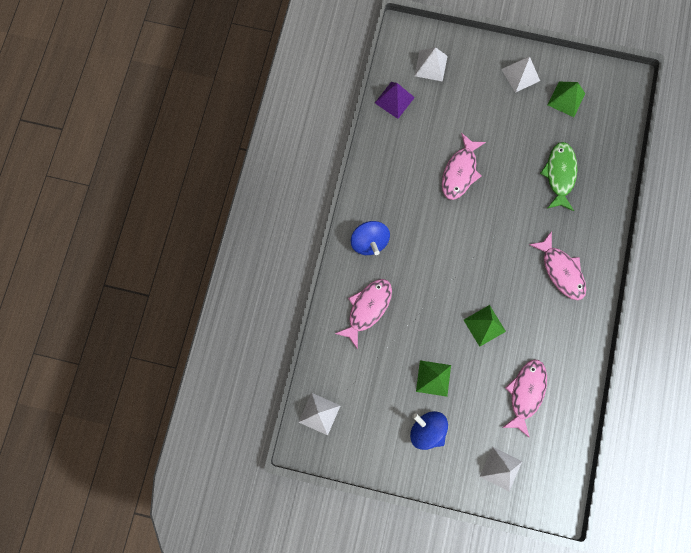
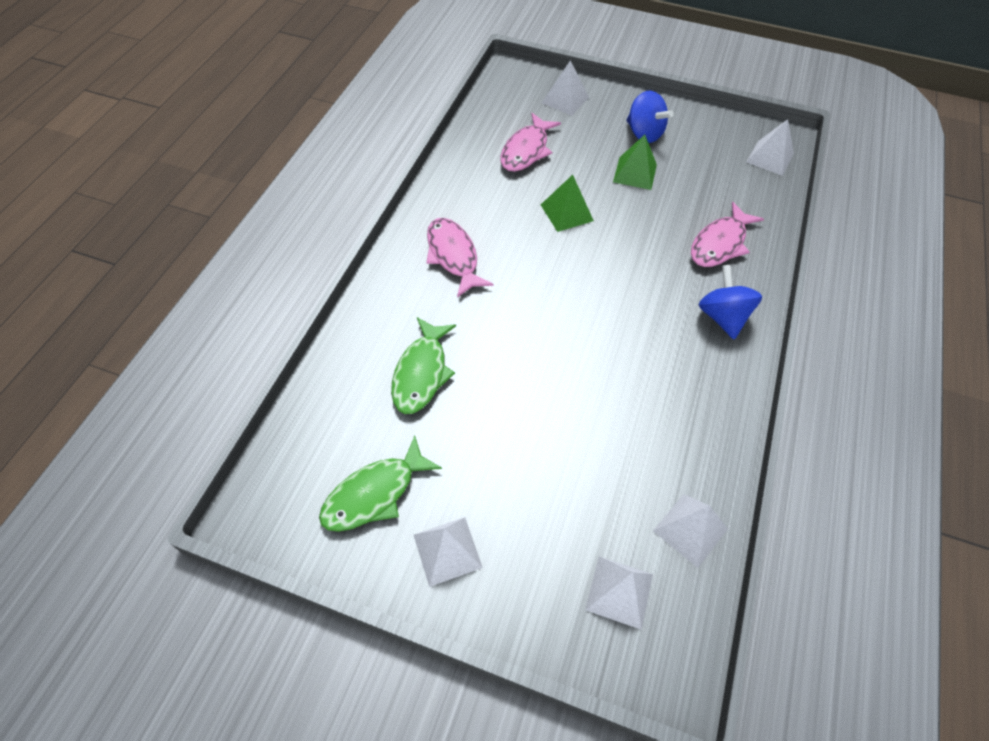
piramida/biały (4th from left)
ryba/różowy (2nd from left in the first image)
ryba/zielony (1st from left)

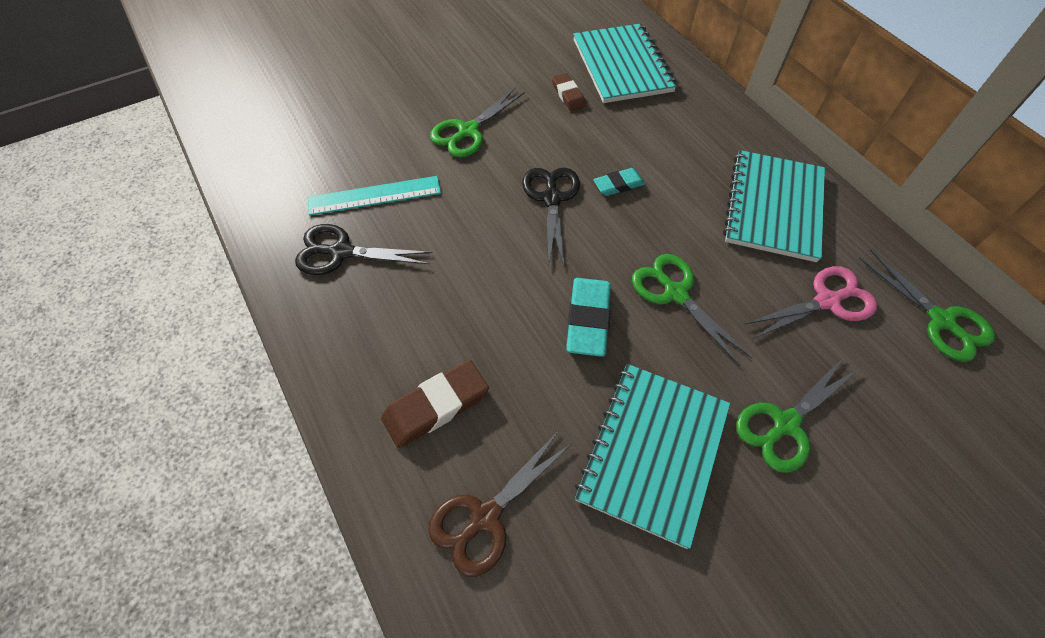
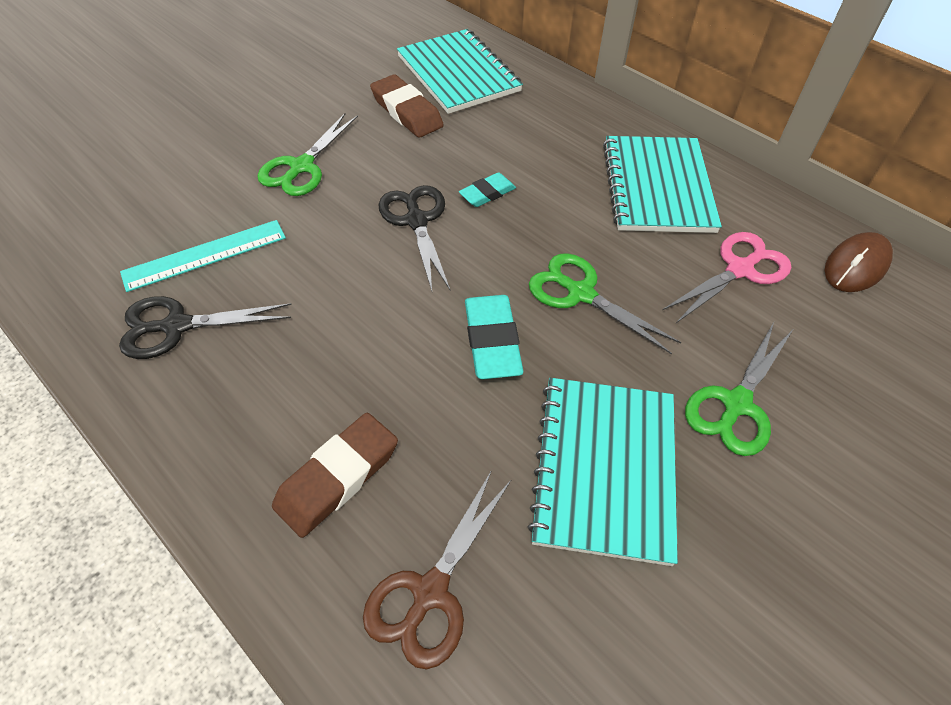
gumka do mazania/brązowy (2nd from left)
myszka/brązowy

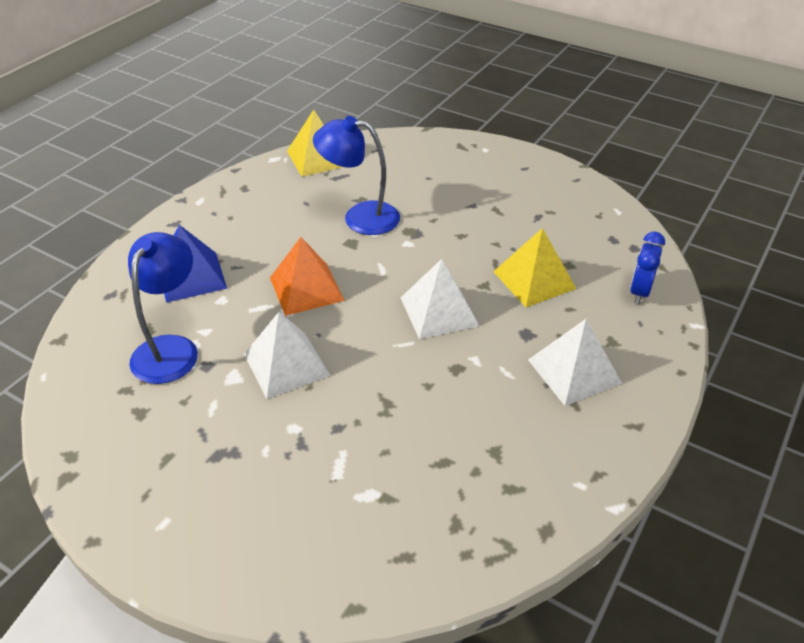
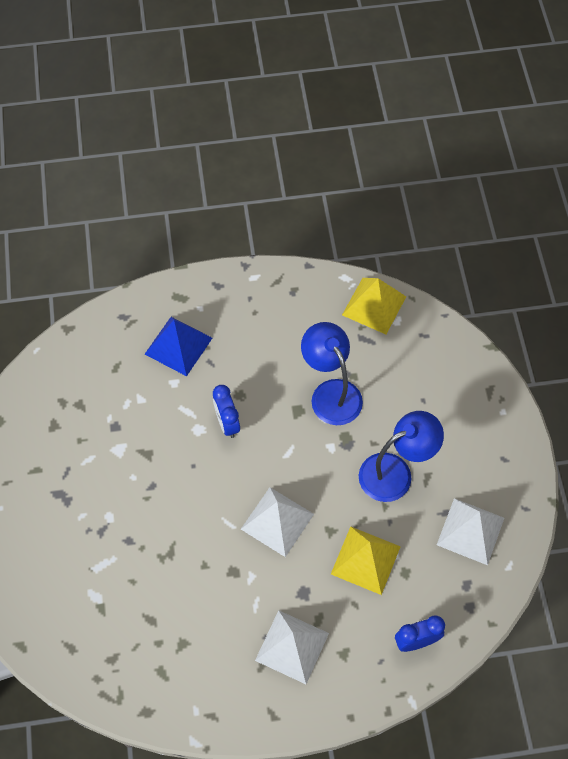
lampka/niebieski (2nd from left)
piramida/biały (3rd from left)
budzik/niebieski (1st from left)

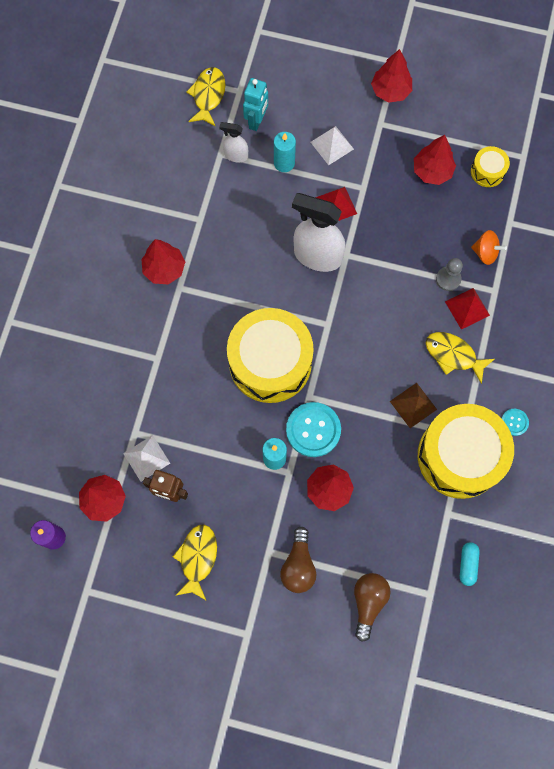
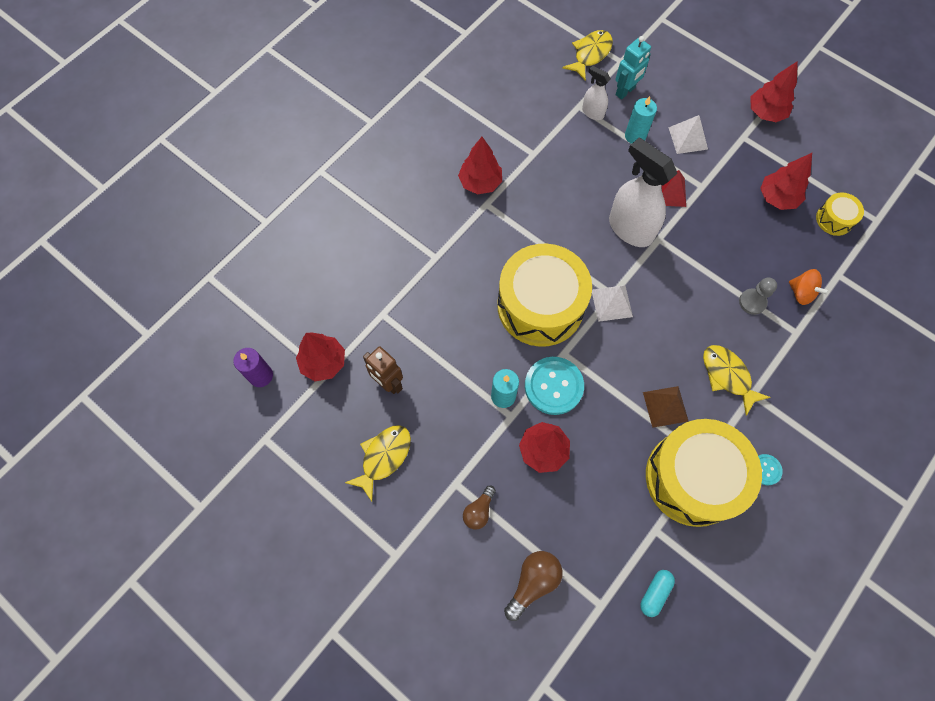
piramida/biały (1st from left)
żarówka/brązowy (1st from left)
piramida/czerwony (2nd from left in the first image)

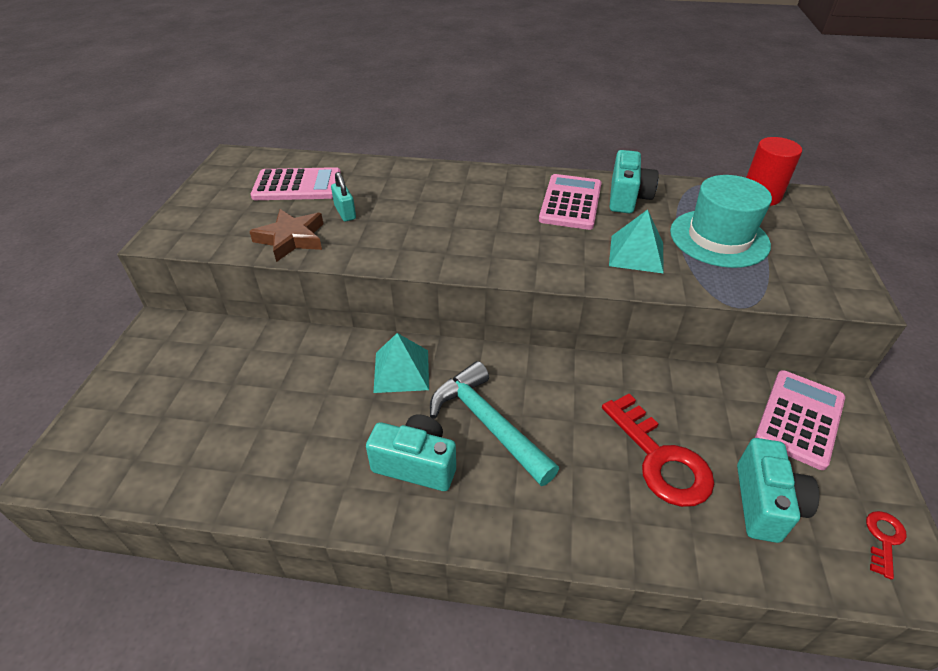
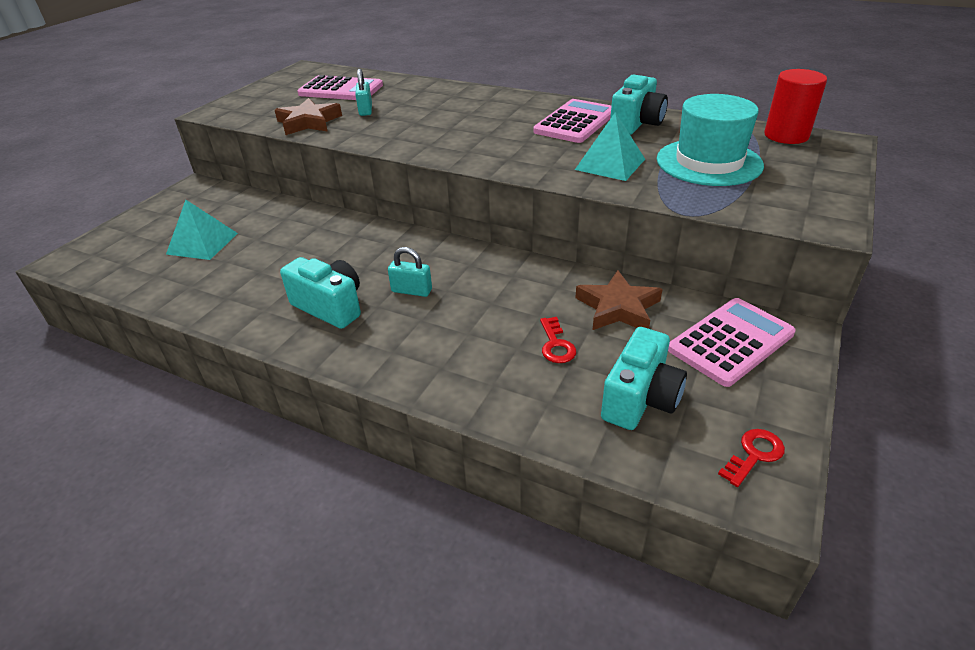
piramida/turkusowy (1st from left)
kłódka/turkusowy (2nd from left)
klucz/czerwony (1st from left)
gwiazda/brązowy (2nd from left)

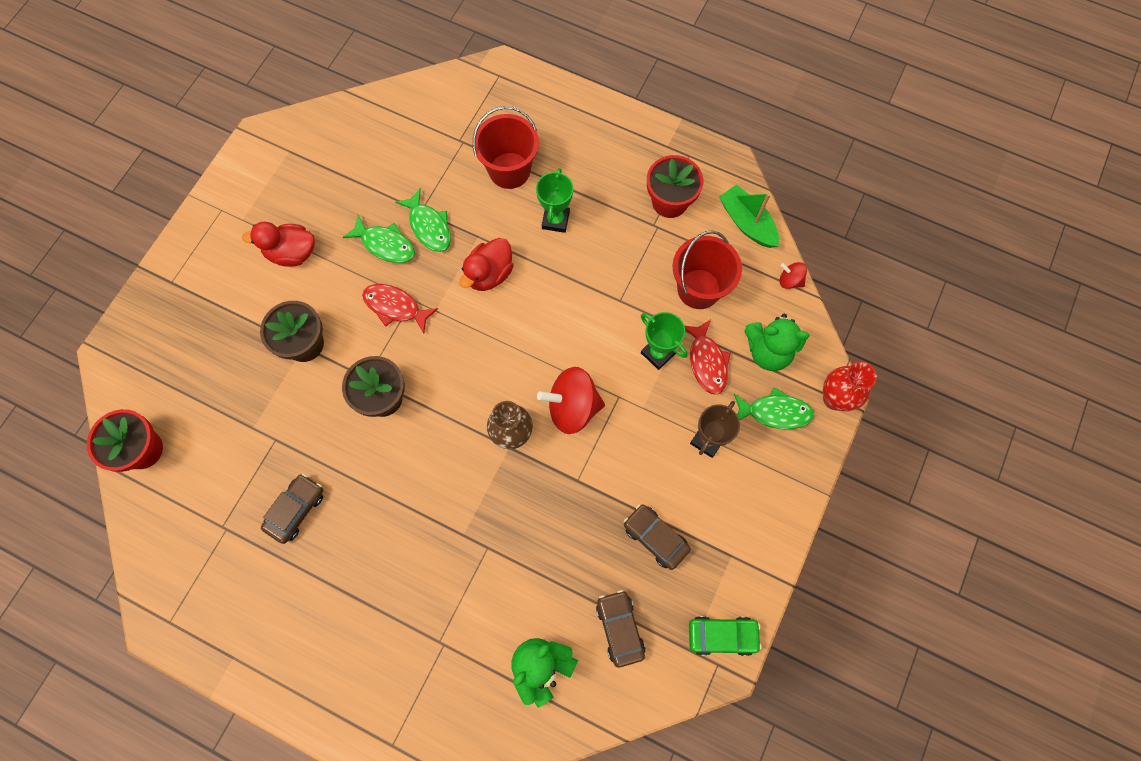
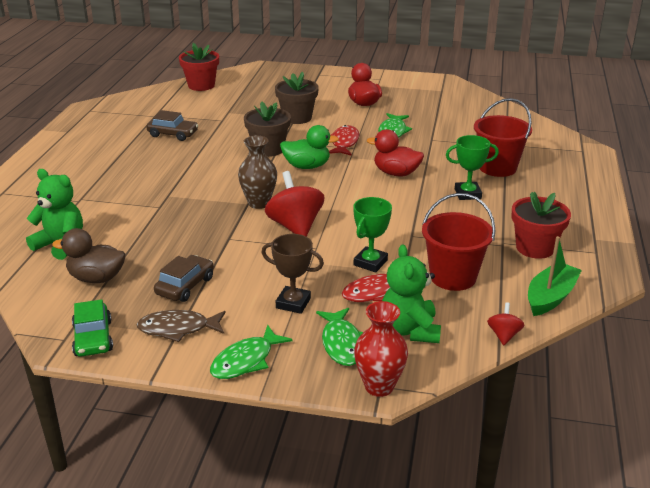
ryba/zielony (1st from left)
kaczka/brązowy
ryba/brązowy
kaczka/zielony

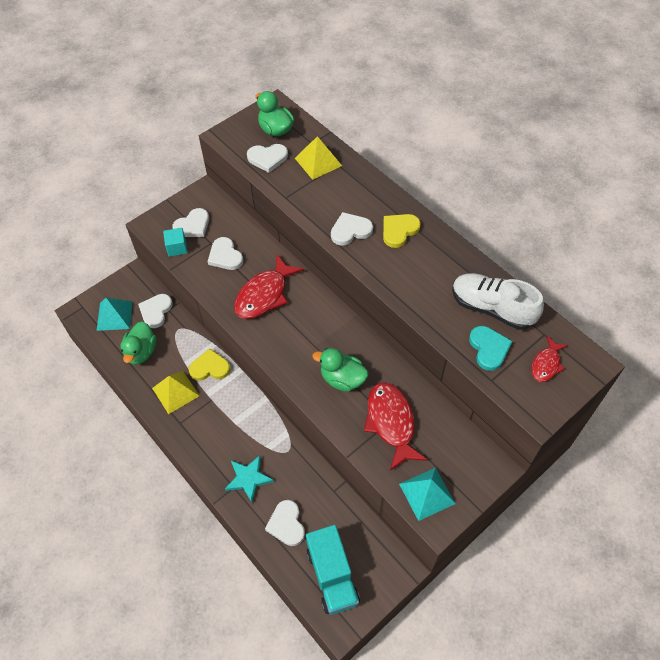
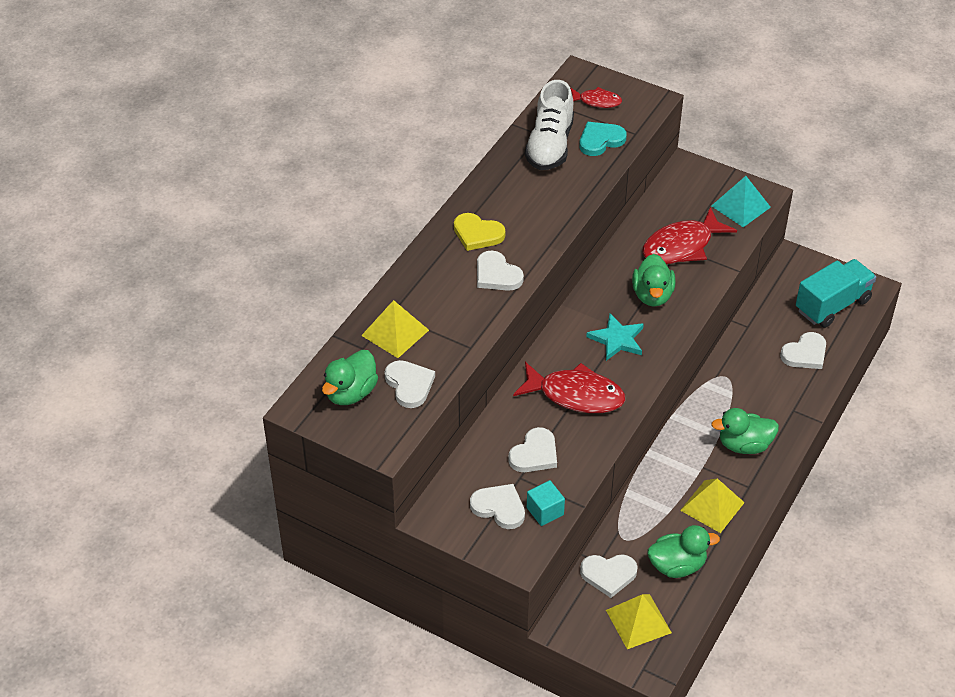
piramida/żółty (2nd from left)
serce/żółty (1st from left in the first image)
gwiazda/turkusowy
kaczka/zielony (4th from left)

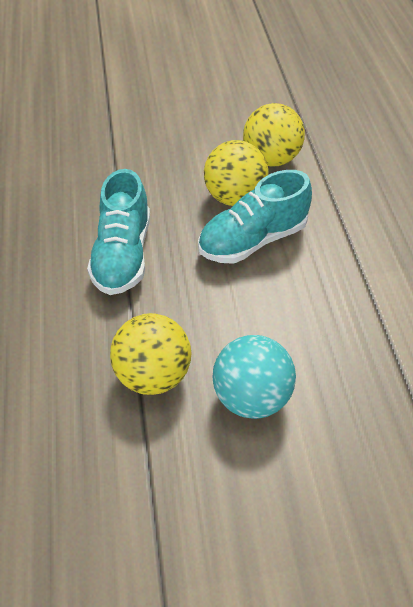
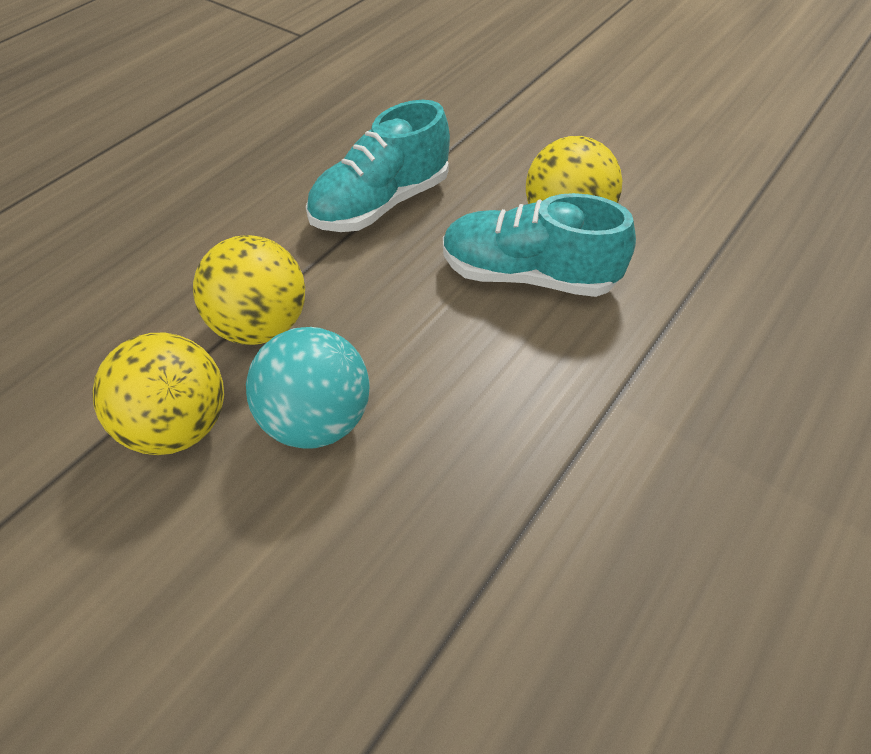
piłka/żółty (1st from left)

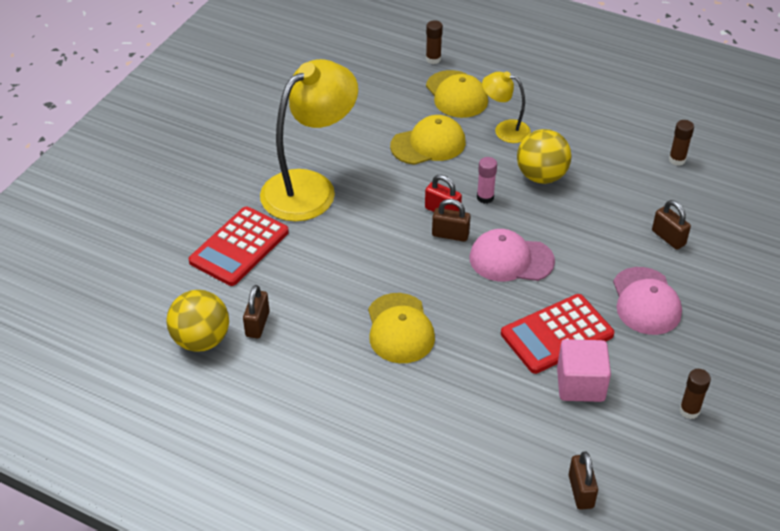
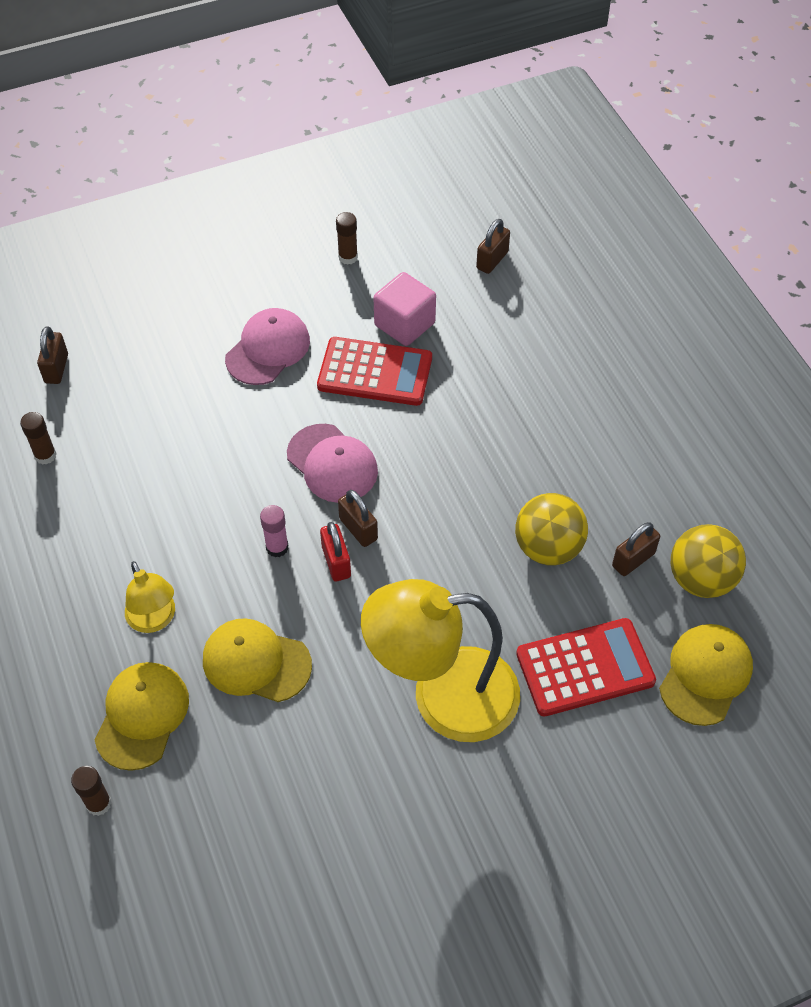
czapka/żółty (3rd from left)
piłka/żółty (1st from left)
kłódka/brązowy (1st from left)

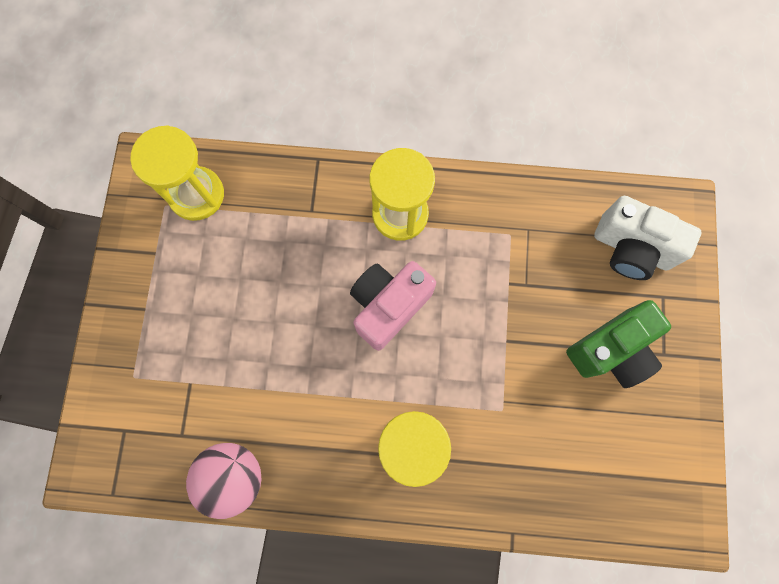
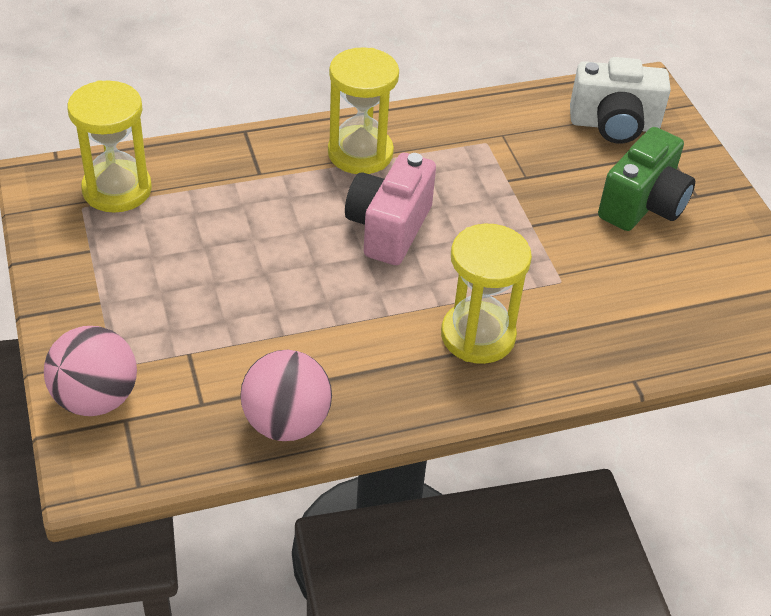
piłka/różowy (1st from left)

